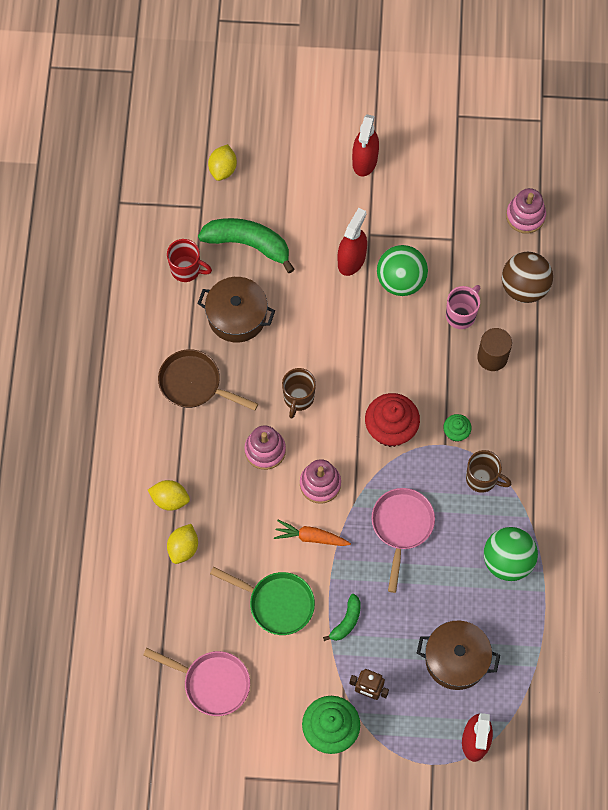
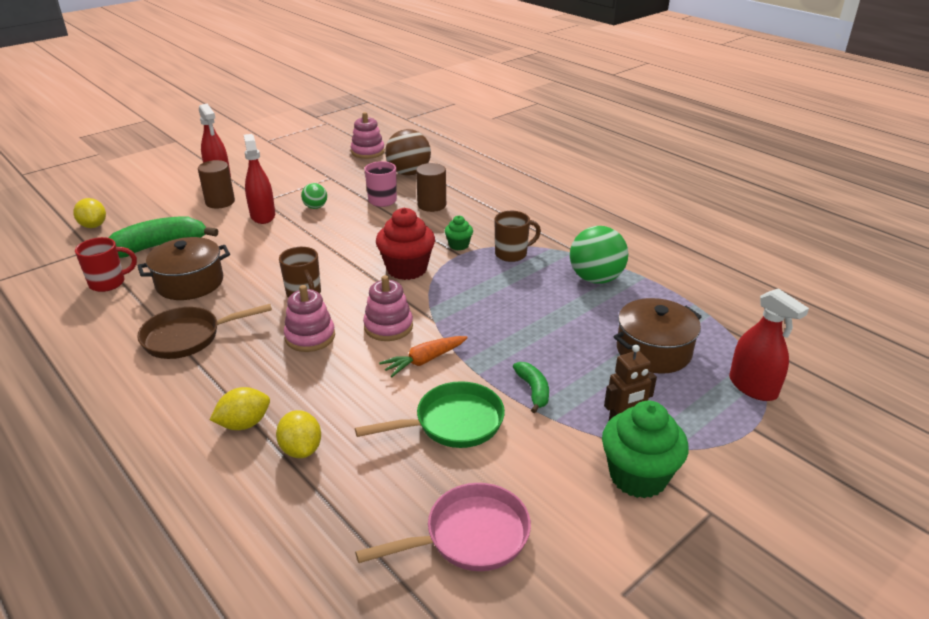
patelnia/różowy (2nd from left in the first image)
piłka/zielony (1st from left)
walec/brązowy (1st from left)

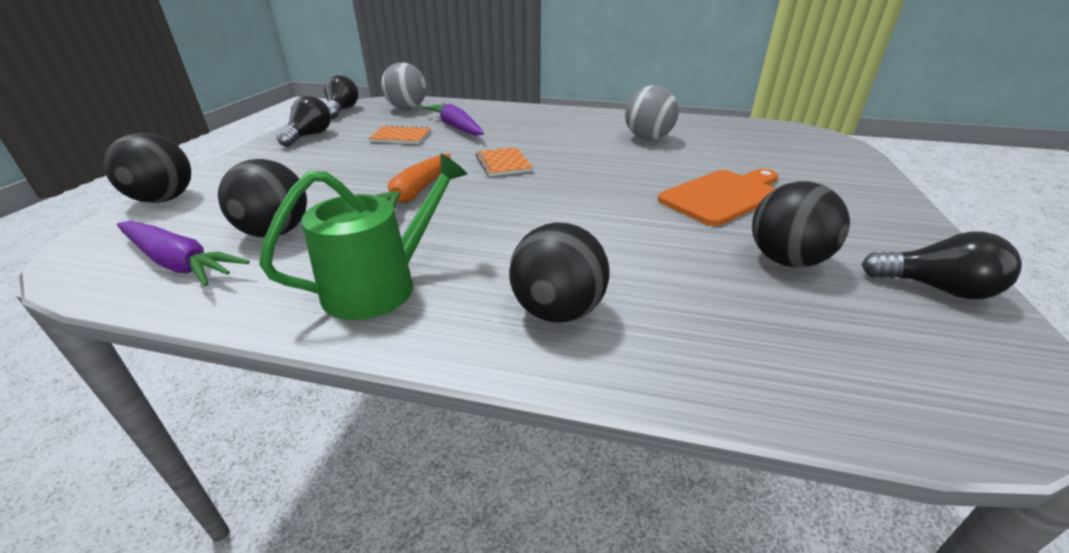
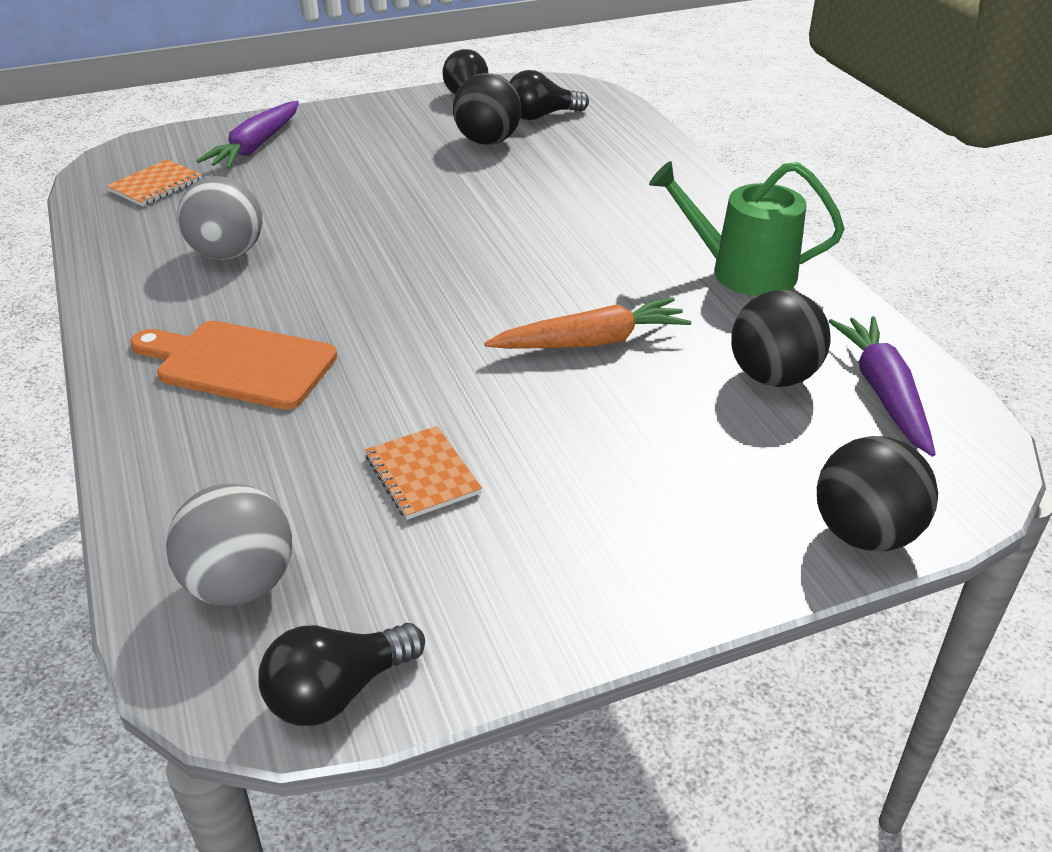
żarówka/czarny (3rd from left)
marchewka/fioletowy (1st from left)
zeszyt/pomarańczowy (1st from left)
piłka/czarny (3rd from left in the first image)
deska do krojenia/pomarańczowy

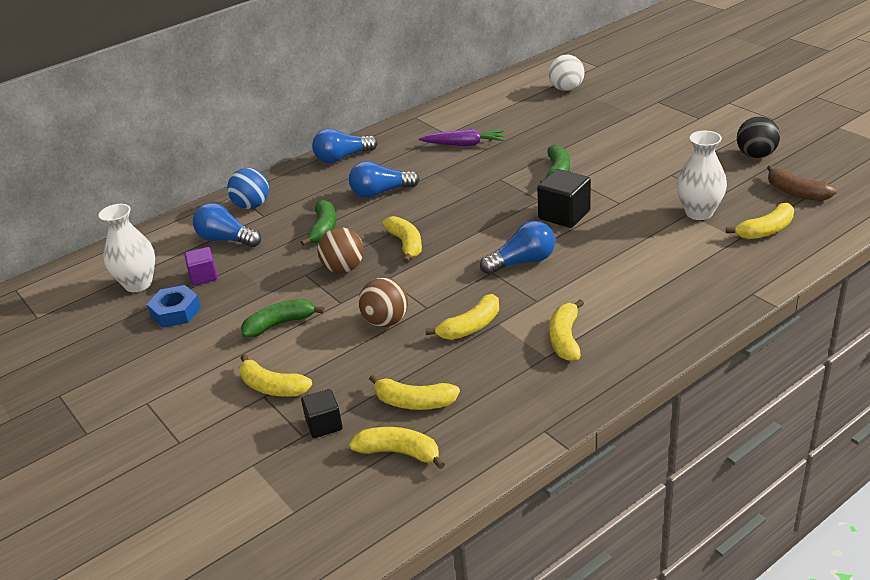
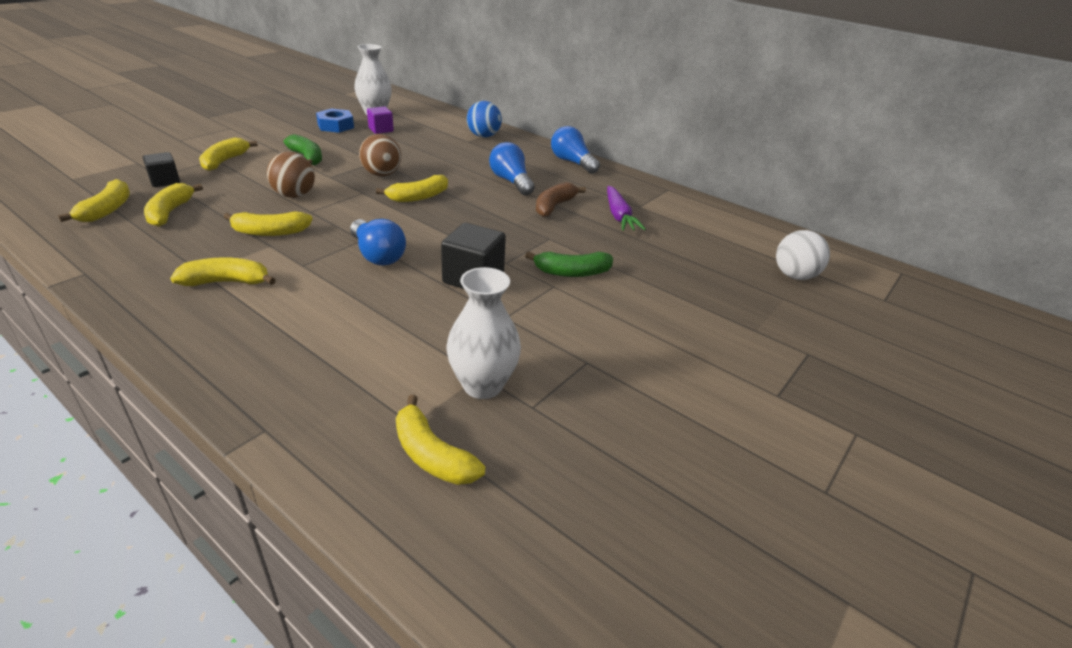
żarówka/niebieski (1st from left in the first image)
banan/zielony (2nd from left in the first image)
banan/żółty (5th from left)
piłka/czarny
banan/brązowy

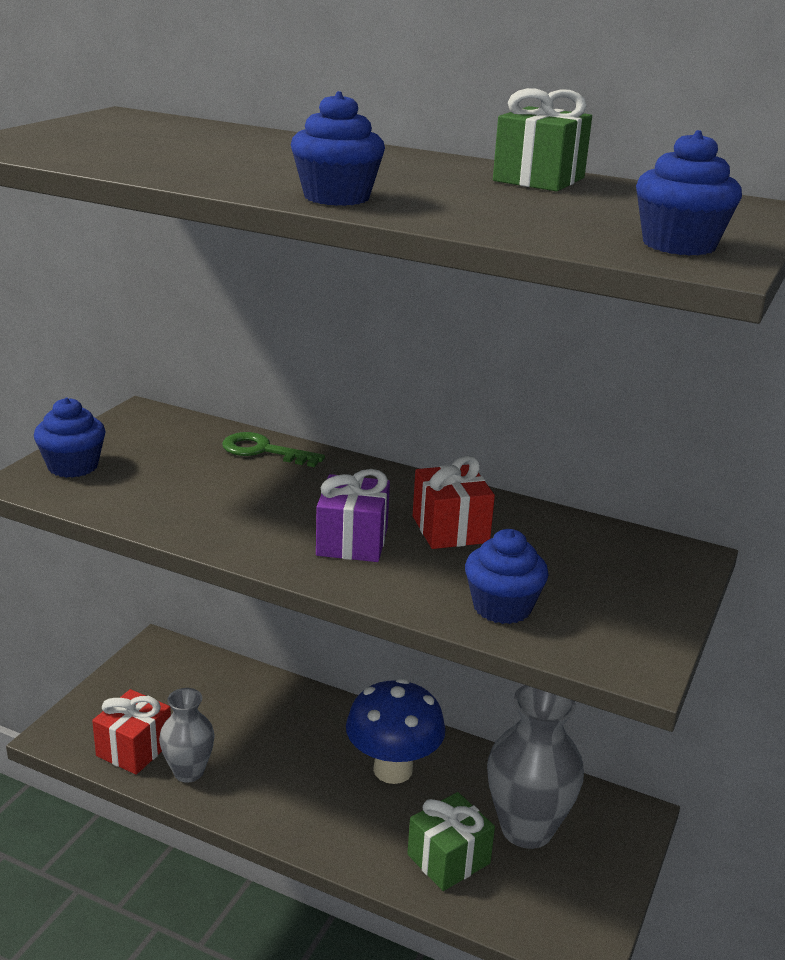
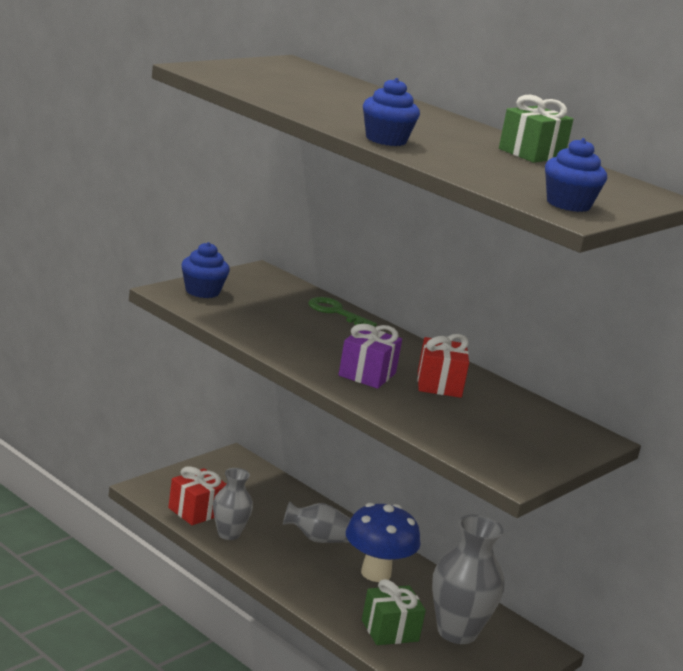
muffinka/niebieski (3rd from left in the first image)
wazon/szary (2nd from left)

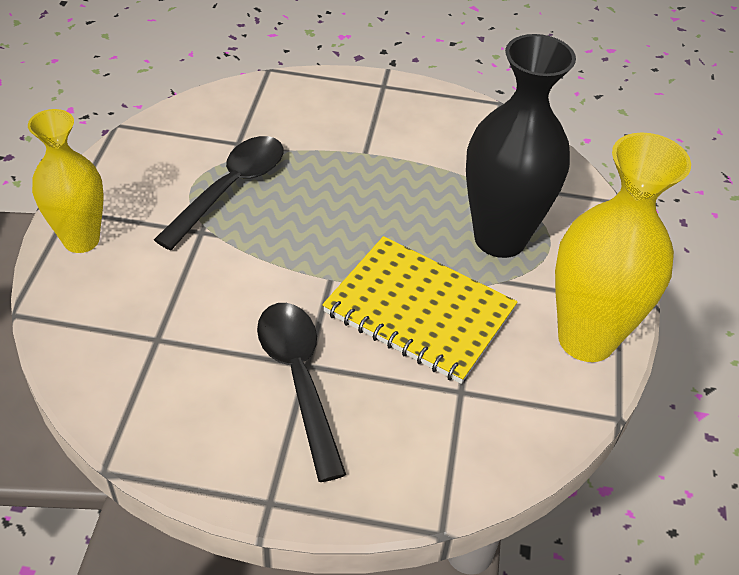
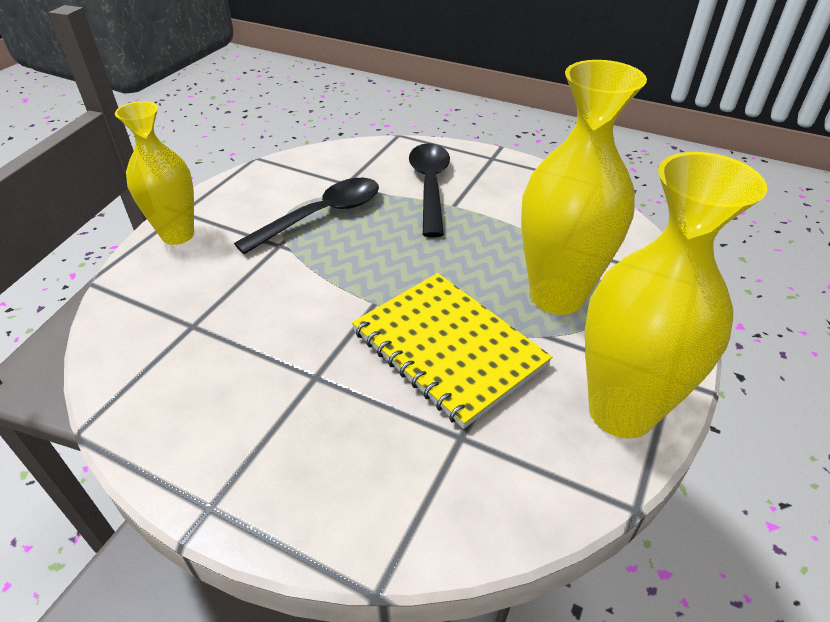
łyżka/czarny (2nd from left)
wazon/żółty (2nd from left)

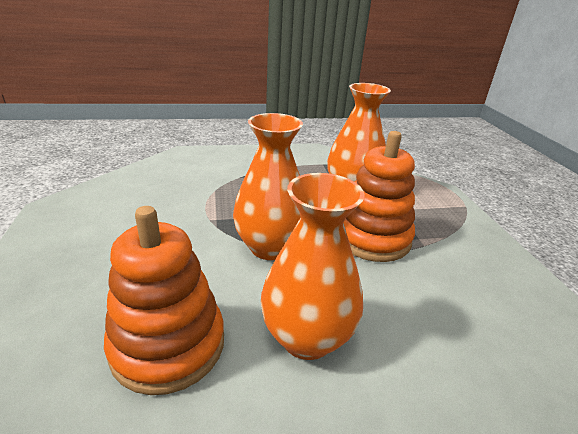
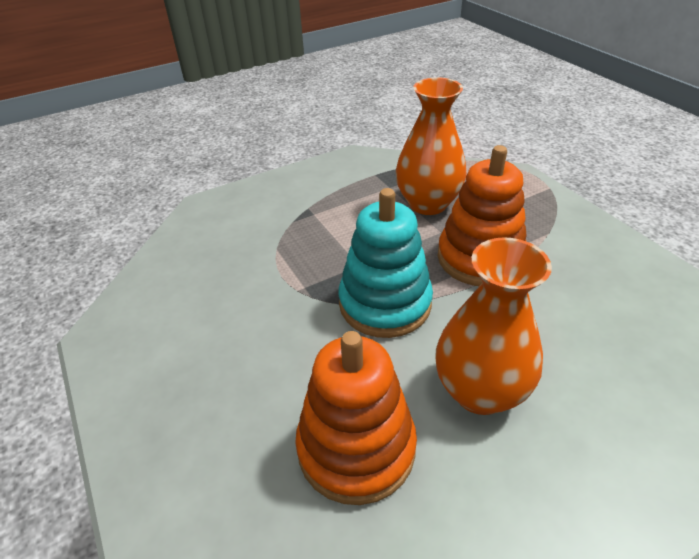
zabawka nakładanka/turkusowy

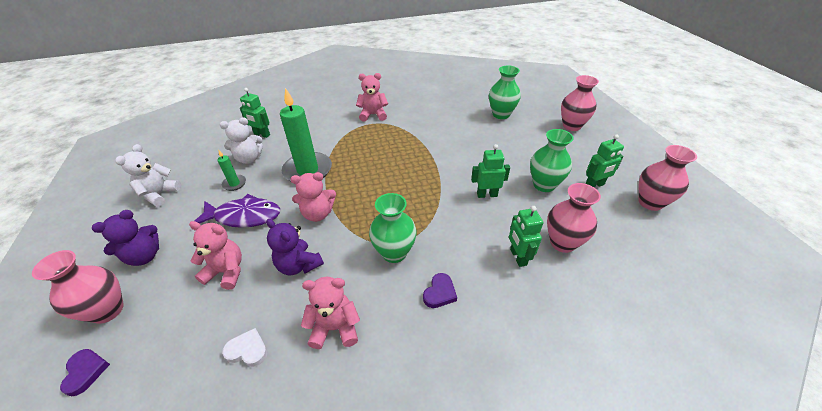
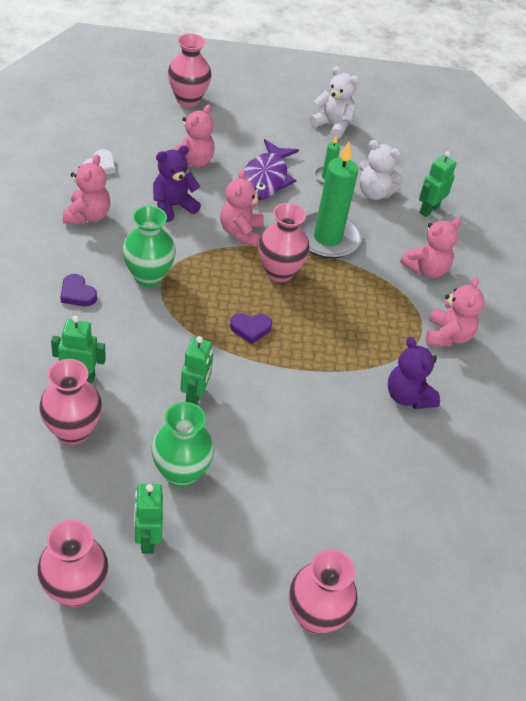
serce/fioletowy (2nd from left)
miś/fioletowy (2nd from left)
miś/biały (2nd from left)
wazon/zielony (2nd from left in the first image)
wazon/różowy (4th from left)
miś/różowy (4th from left)

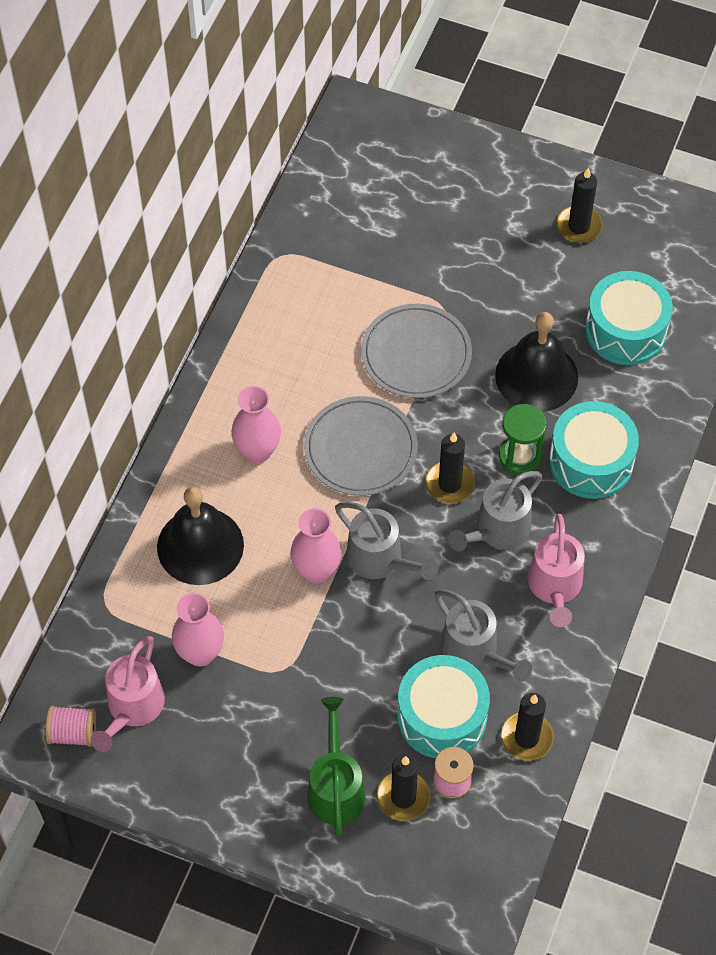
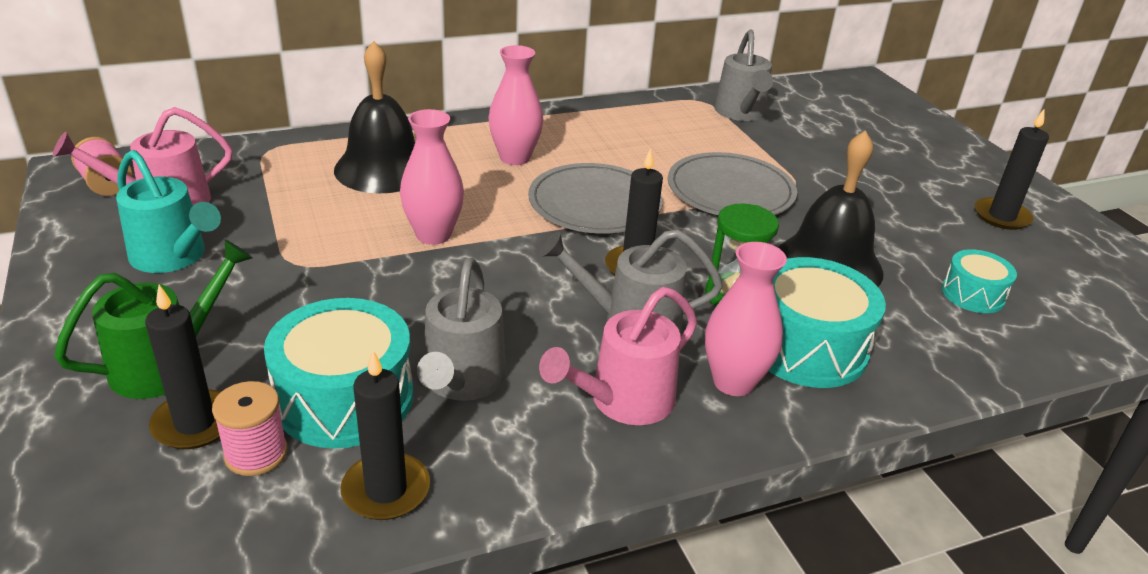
wazon/różowy (3rd from left)
konewka/szary (3rd from left)
bęben/turkusowy (3rd from left)
konewka/turkusowy

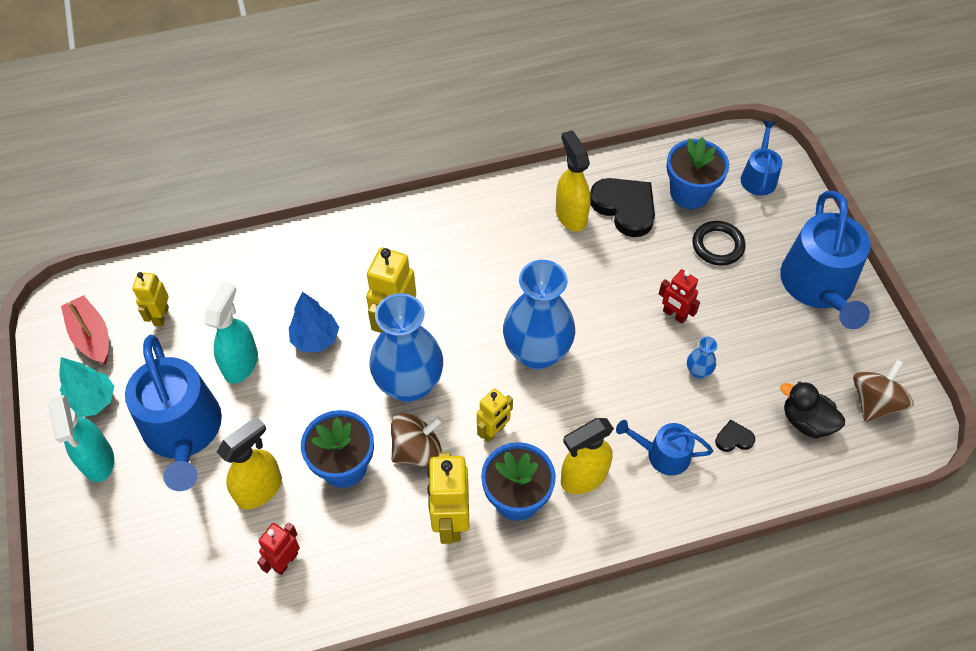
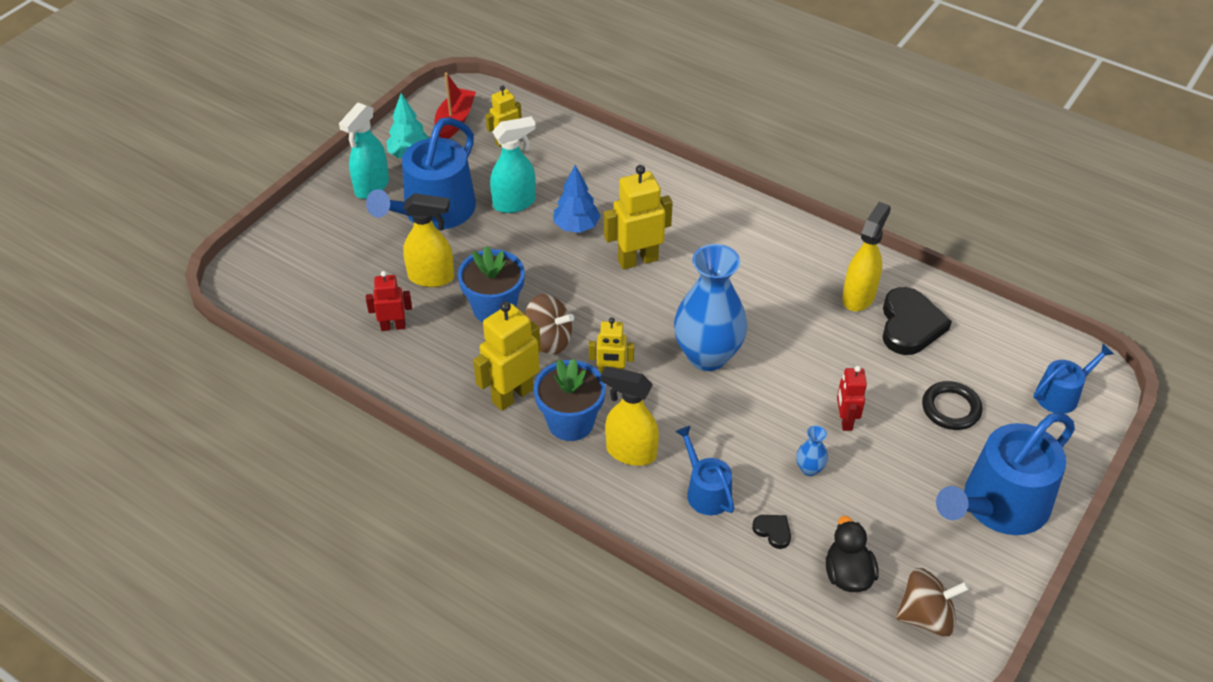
wazon/niebieski (1st from left in the first image)
doniczka/niebieski (3rd from left in the first image)

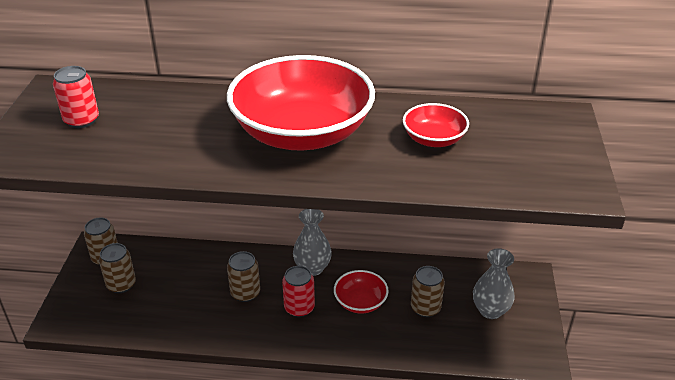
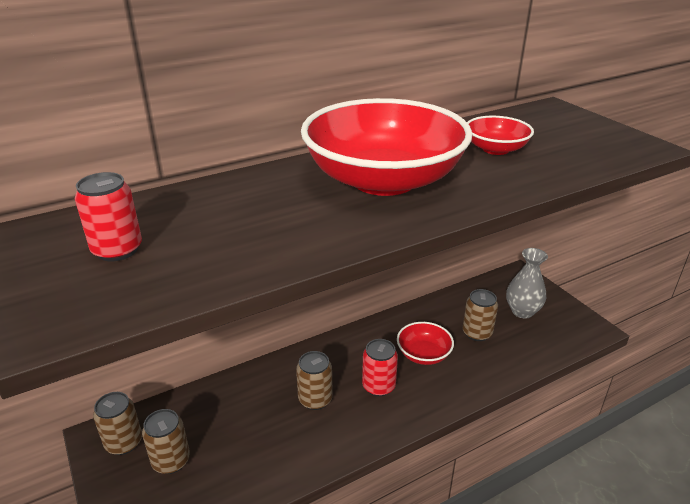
wazon/szary (1st from left in the first image)

